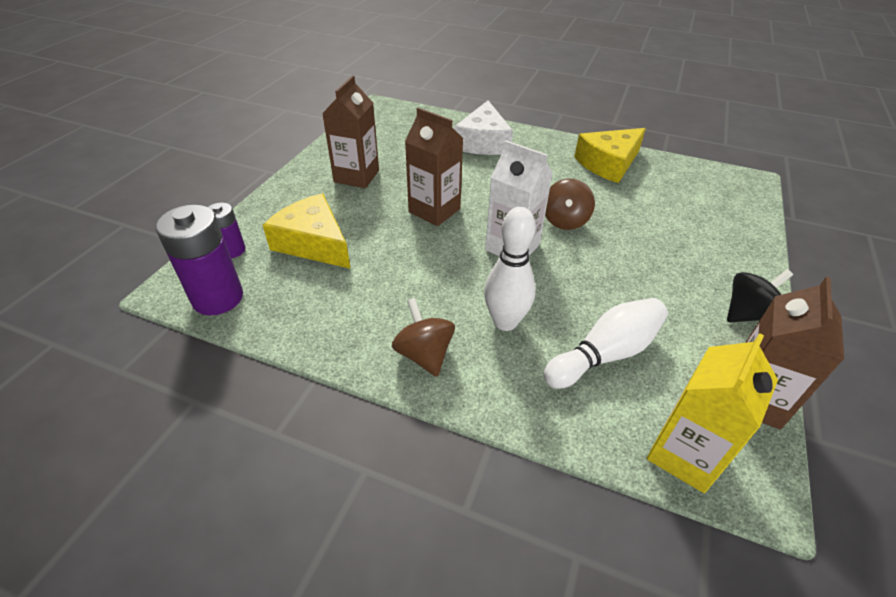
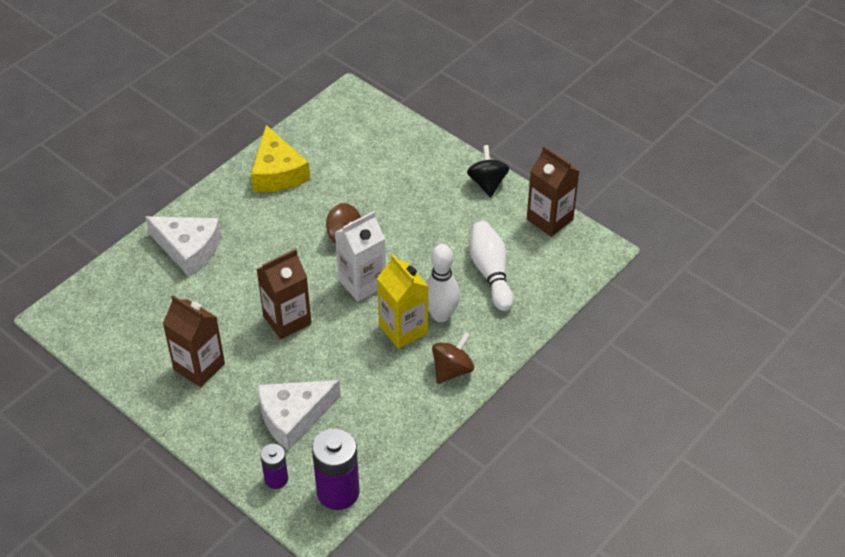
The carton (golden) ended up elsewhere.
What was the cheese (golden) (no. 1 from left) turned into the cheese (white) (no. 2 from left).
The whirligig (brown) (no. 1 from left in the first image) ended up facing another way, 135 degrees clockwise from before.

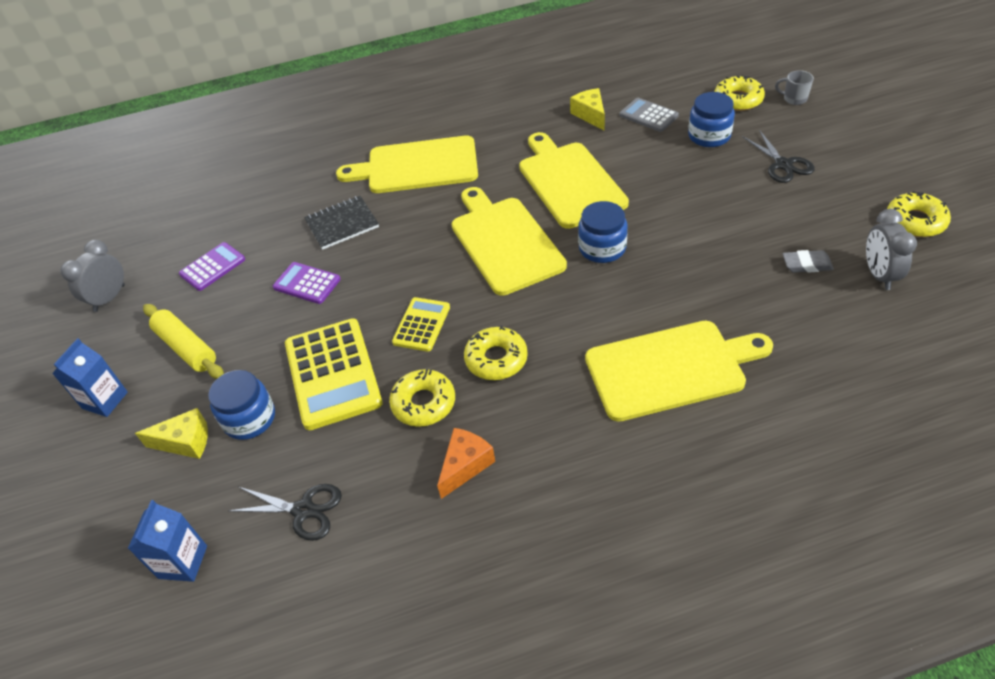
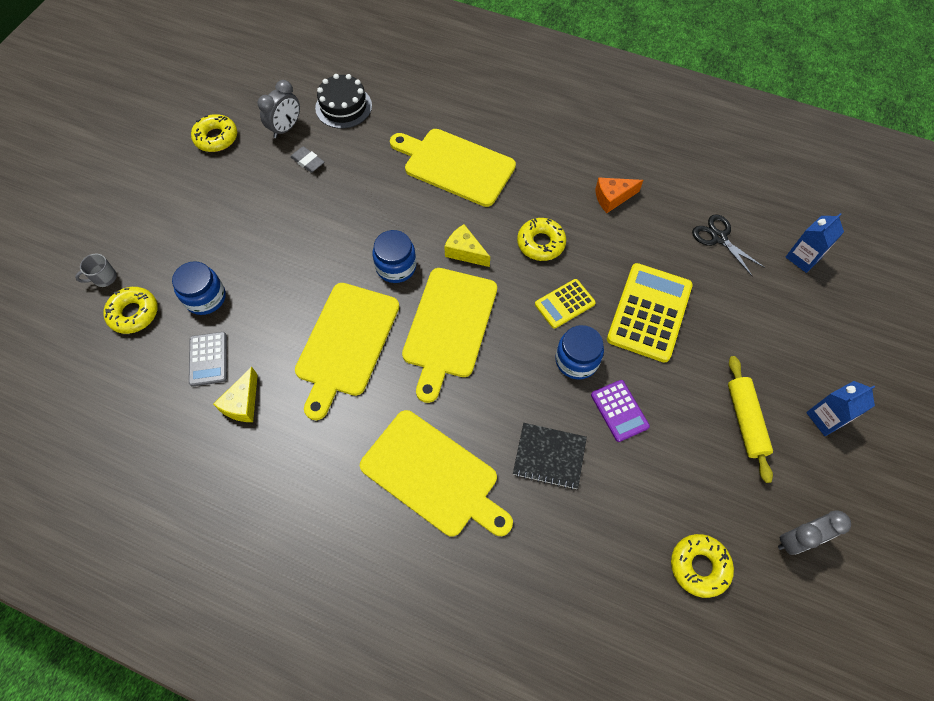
The second view lost the adding machine (royal purple) (no. 1 from left).
The second view lost the scissors (black) (no. 2 from left).
The second view gained the cake (black).
The cheese (golden) (no. 1 from left in the first image) ended up elsewhere.
The preserve jar (royal blue) (no. 1 from left in the first image) ended up elsewhere.
The glazed donut (golden) (no. 1 from left in the first image) ended up elsewhere.
The coffee mug (grey) ended up facing another way, 90 degrees clockwise from before.

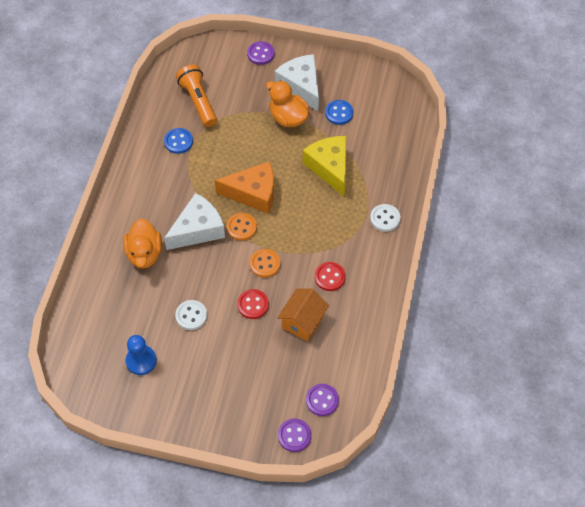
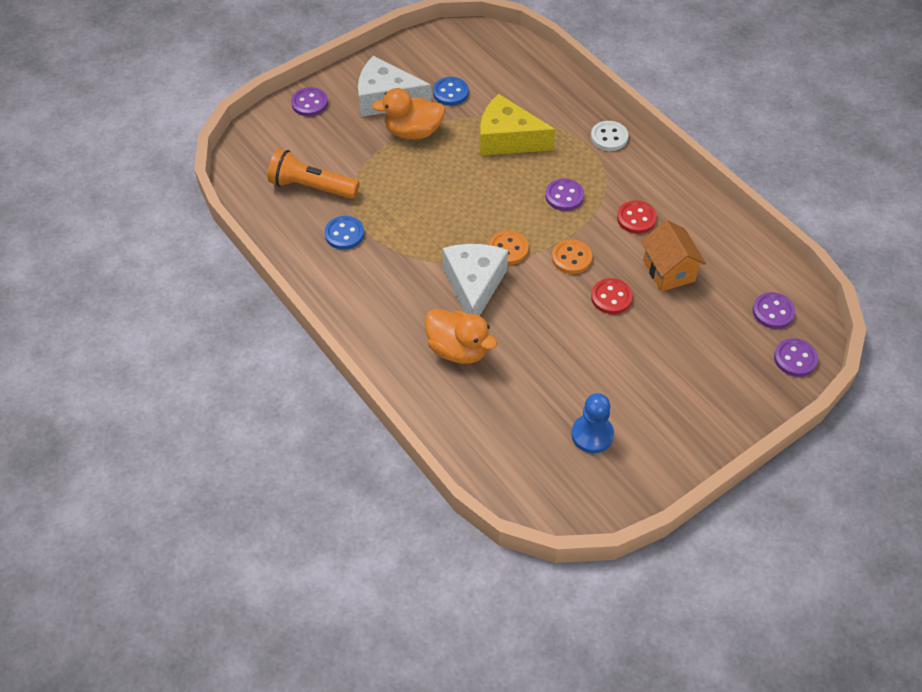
The second view lost the sewing button (white) (no. 1 from left).
The second view lost the cheese (orange-coloured).
The second view gained the sewing button (royal purple) (no. 2 from left).

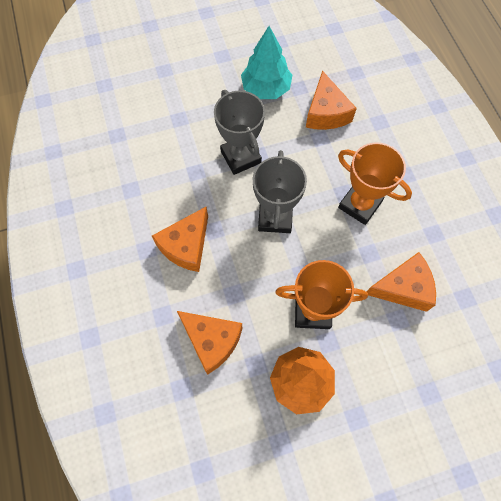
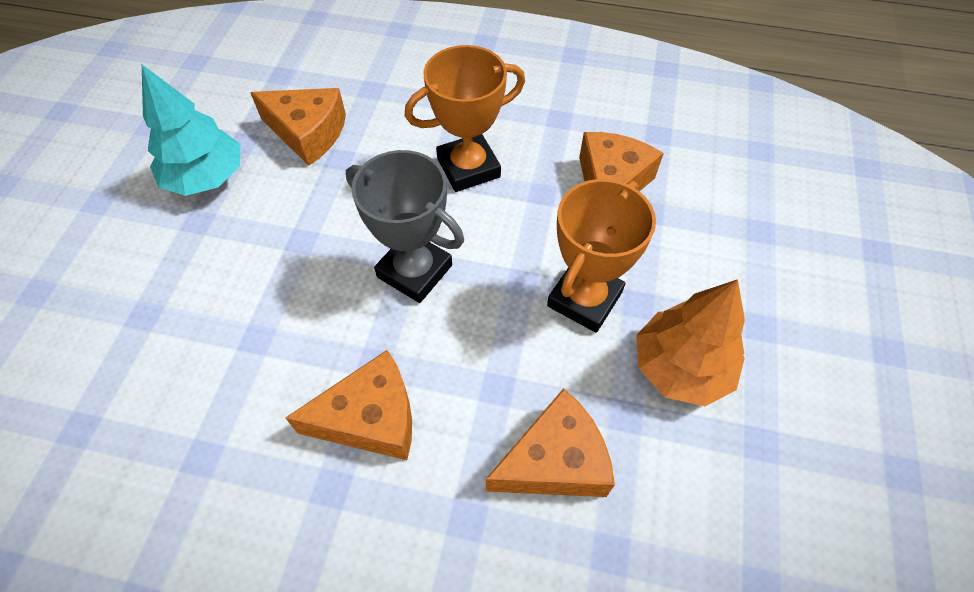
The second view lost the award cup (grey) (no. 1 from left).
The cheese (orange-coloured) (no. 1 from left in the first image) ended up facing another way, 75 degrees counterclockwise from before.

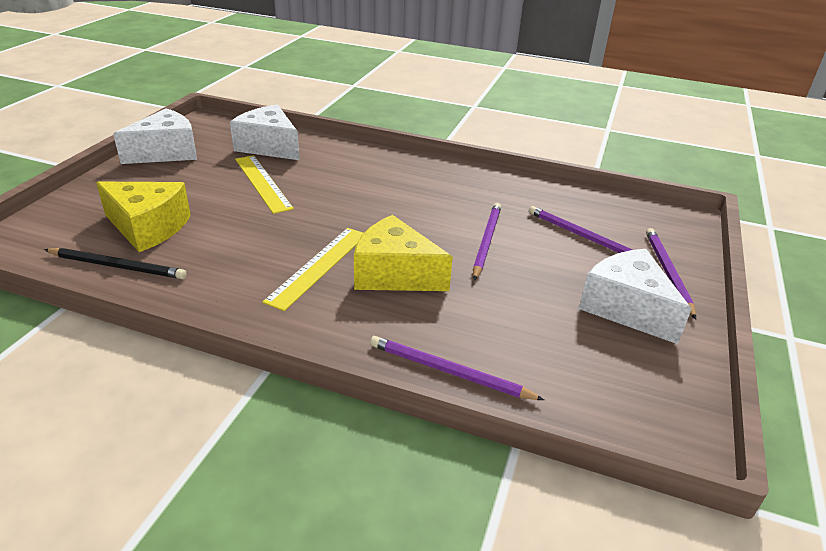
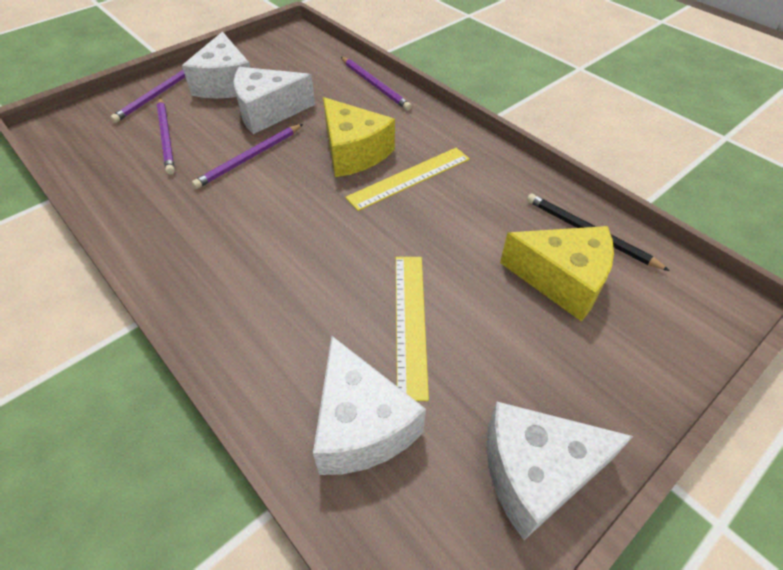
The second view gained the cheese (white) (no. 2 from left).
The cheese (golden) (no. 1 from left in the first image) ended up facing another way, 150 degrees clockwise from before.

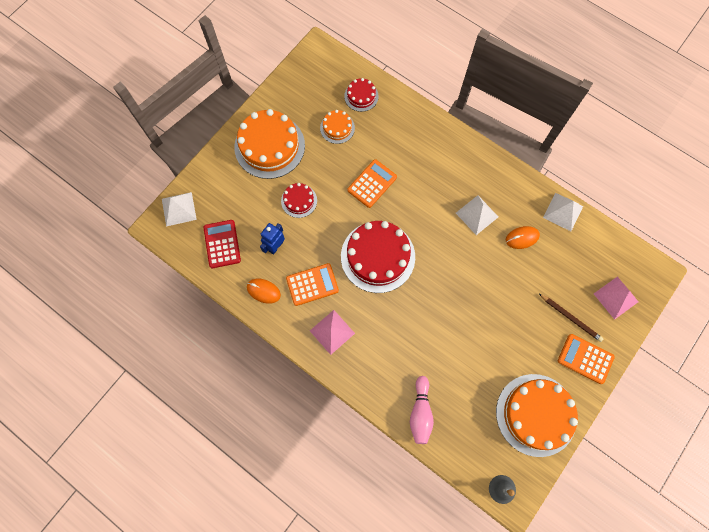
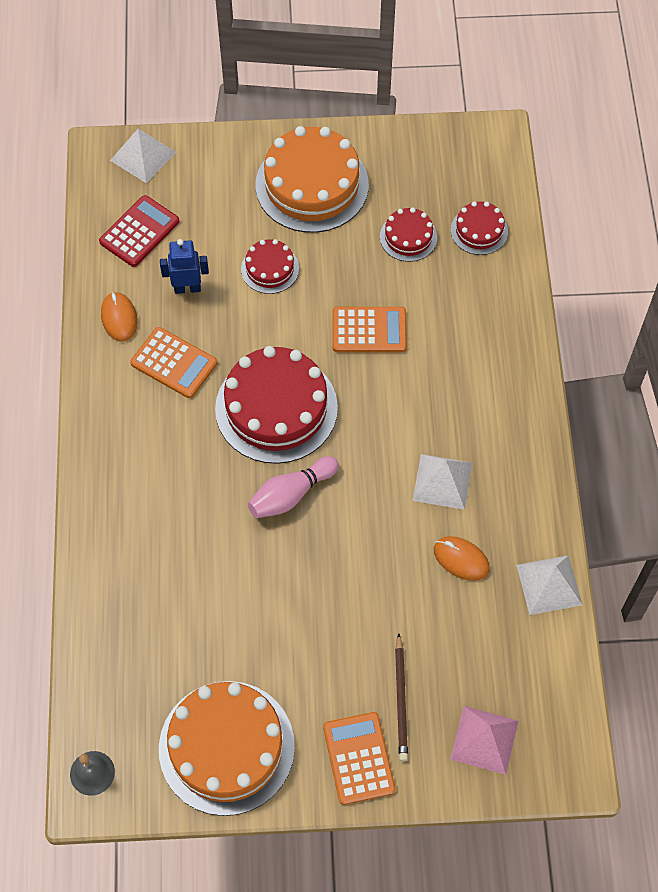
The second view lost the solid pyramid (rosy) (no. 1 from left).
The skittle (rosy) ended up elsewhere.
What was the cake (orange-coloured) (no. 2 from left) turned into the cake (crimson) (no. 3 from left).

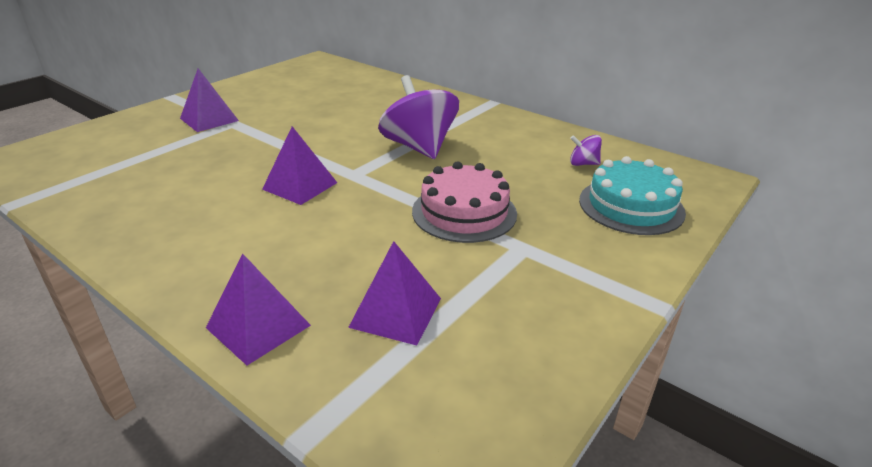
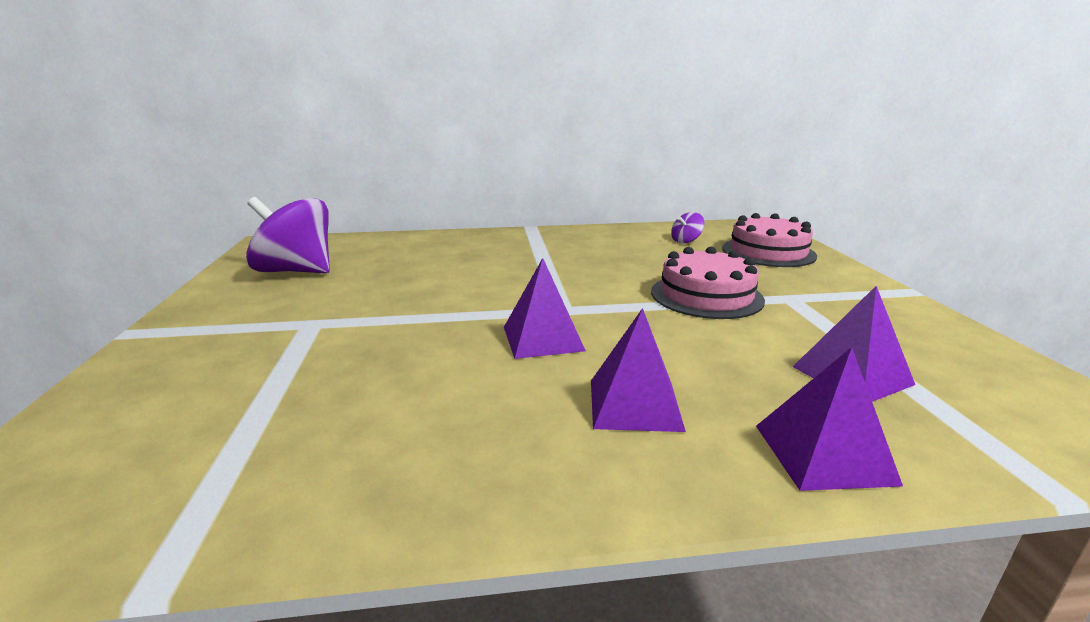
The solid pyramid (royal purple) (no. 1 from left in the first image) ended up elsewhere.
The whirligig (royal purple) (no. 1 from left) ended up elsewhere.
What was the cake (teal) turned into the cake (rosy) (no. 2 from left).

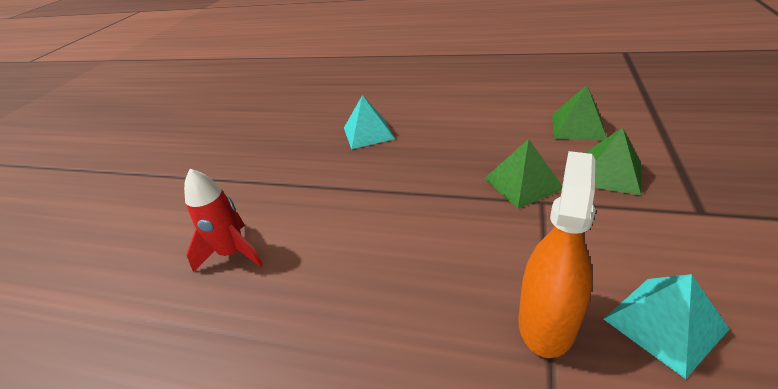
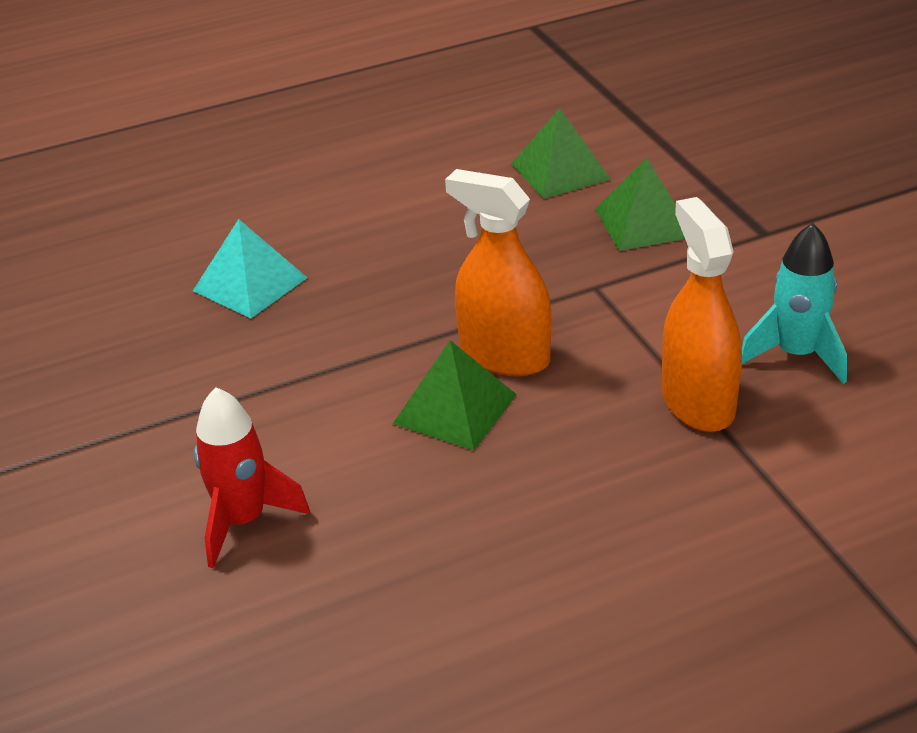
The second view gained the spray bottle (orange-coloured) (no. 1 from left).
The solid pyramid (green) (no. 1 from left) ended up elsewhere.
Where the solid pyramid (teal) (no. 2 from left) stood, the spaceship (teal) came to stand.

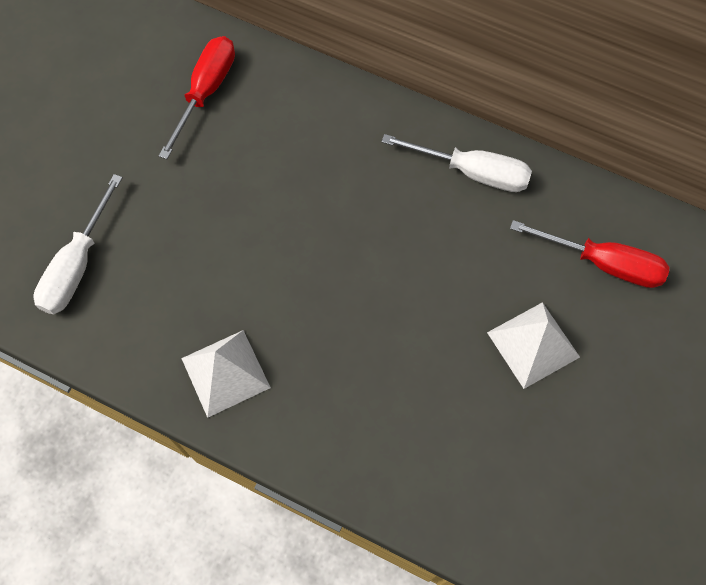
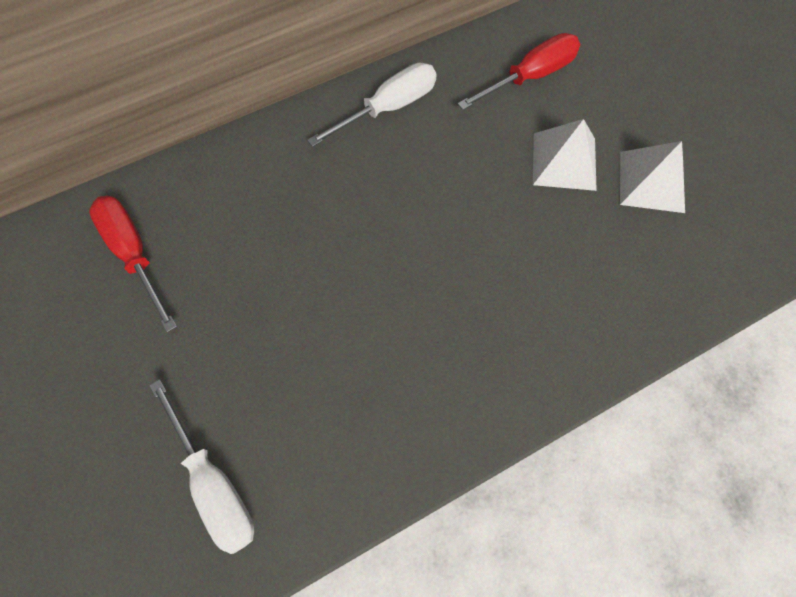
The solid pyramid (white) (no. 1 from left in the first image) ended up elsewhere.

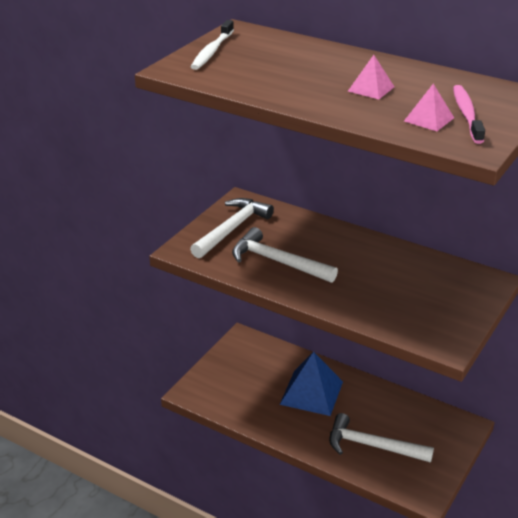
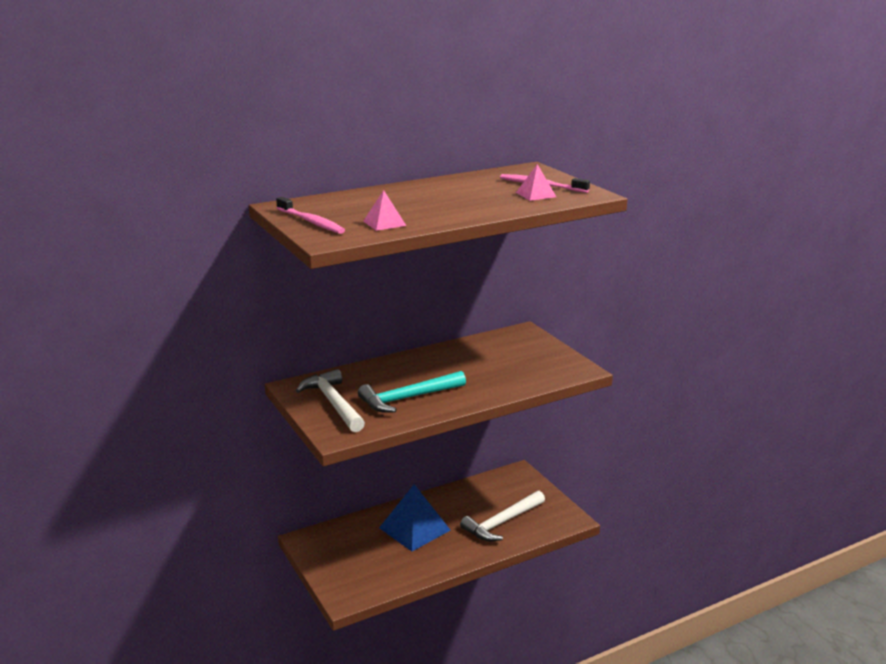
The solid pyramid (rosy) (no. 1 from left) ended up elsewhere.
What was the toothbrush (white) turned into the toothbrush (rosy) (no. 1 from left).
What was the claw hammer (white) (no. 2 from left) turned into the claw hammer (teal).

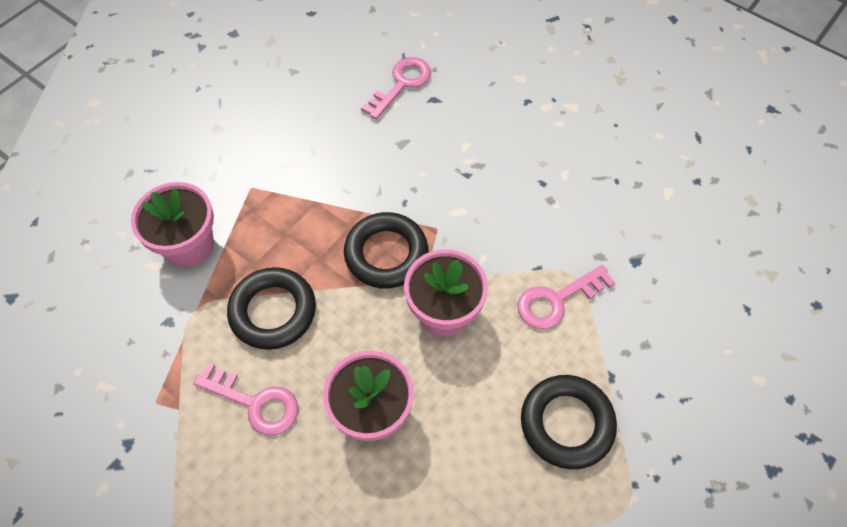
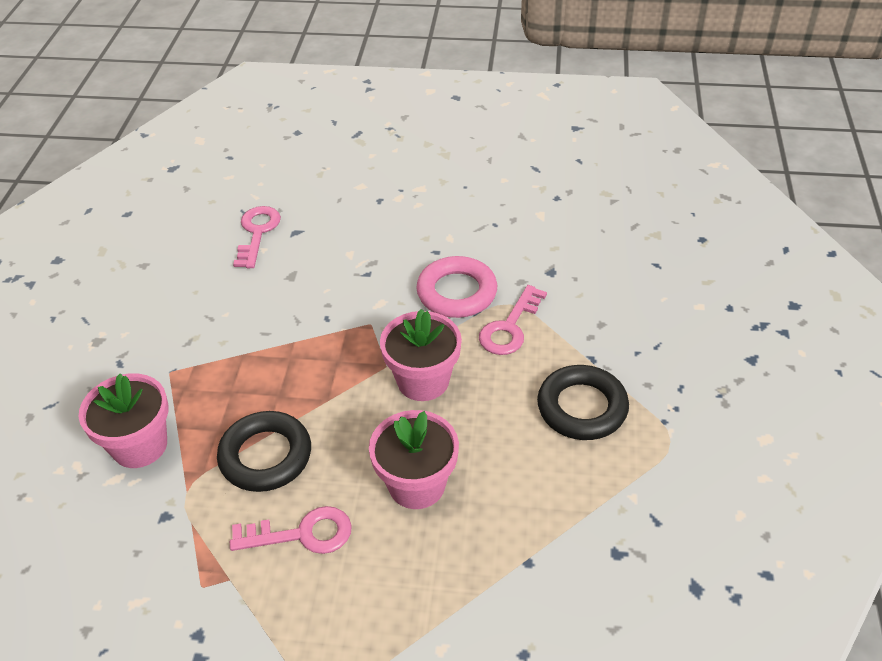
The second view lost the ring (black) (no. 2 from left).
The second view gained the ring (rosy).

